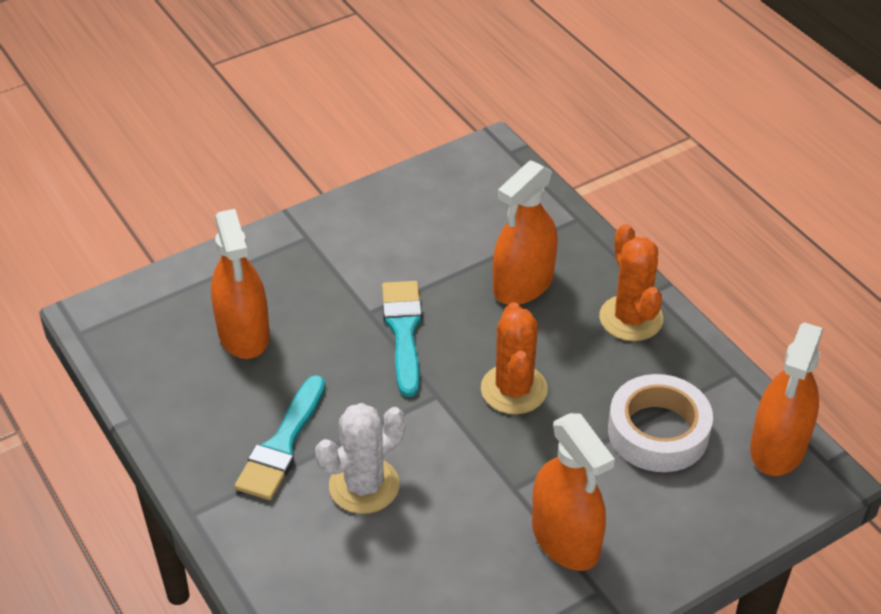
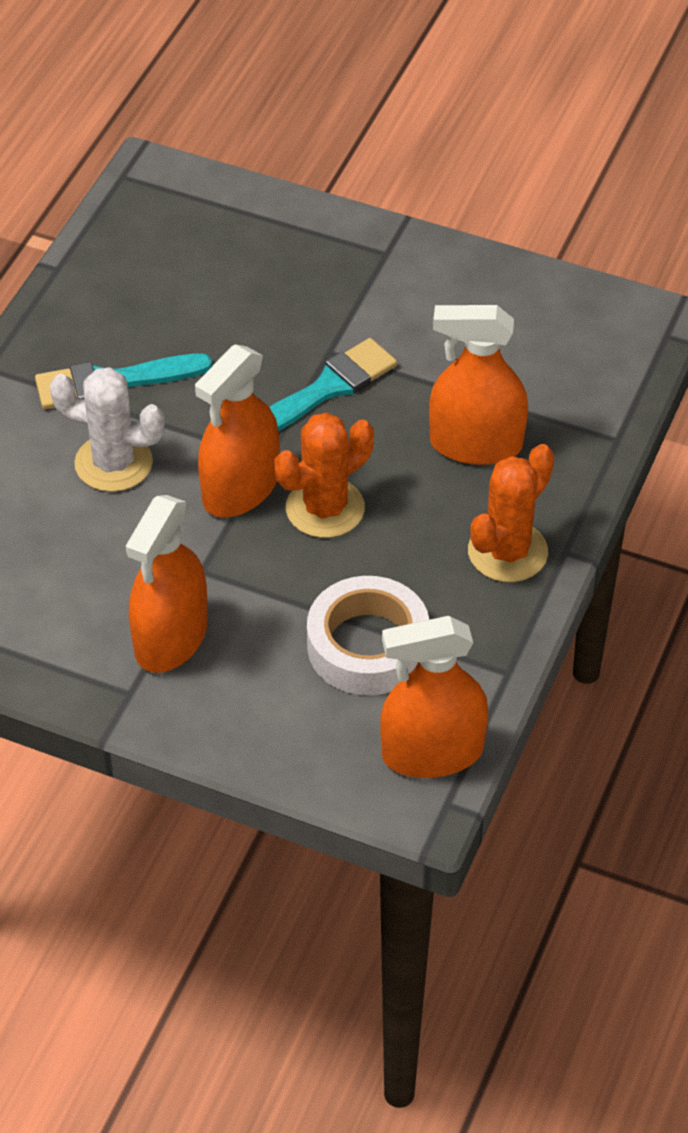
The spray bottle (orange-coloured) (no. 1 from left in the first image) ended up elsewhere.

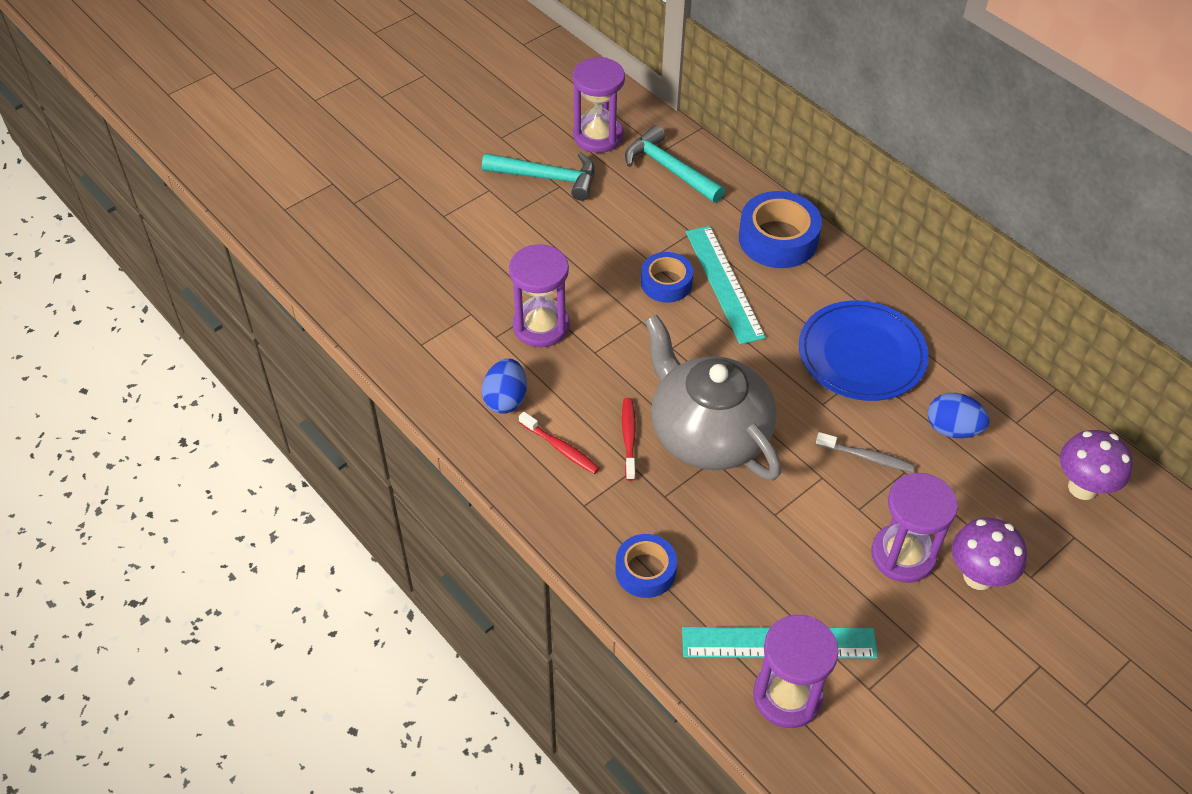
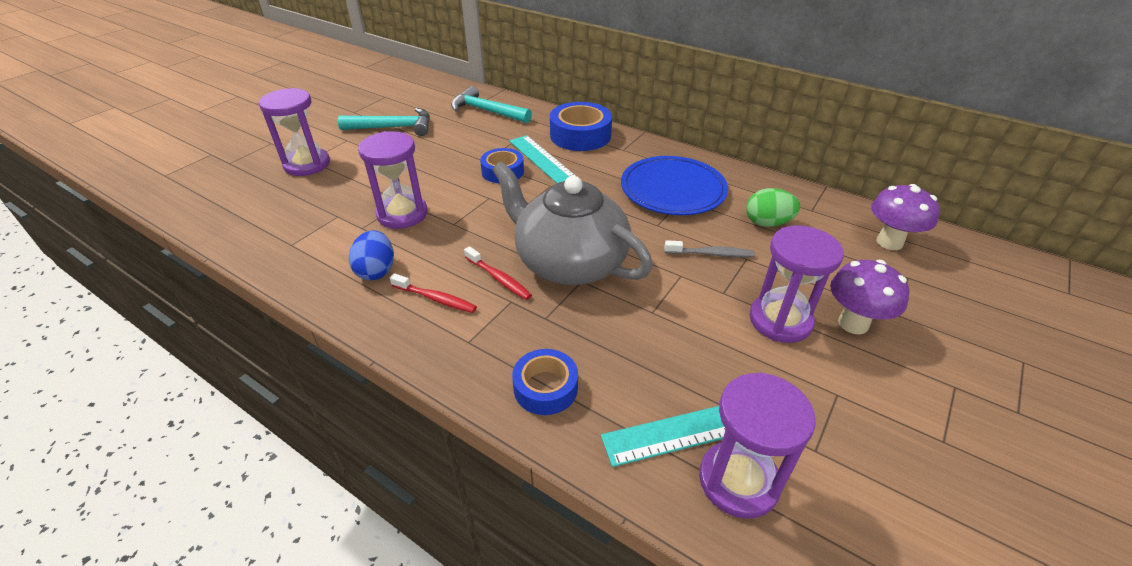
The sandglass (royal purple) (no. 2 from left in the first image) ended up elsewhere.
What was the egg (royal blue) (no. 2 from left) turned into the egg (green).
The toothbrush (crimson) (no. 2 from left) ended up facing another way, 150 degrees clockwise from before.

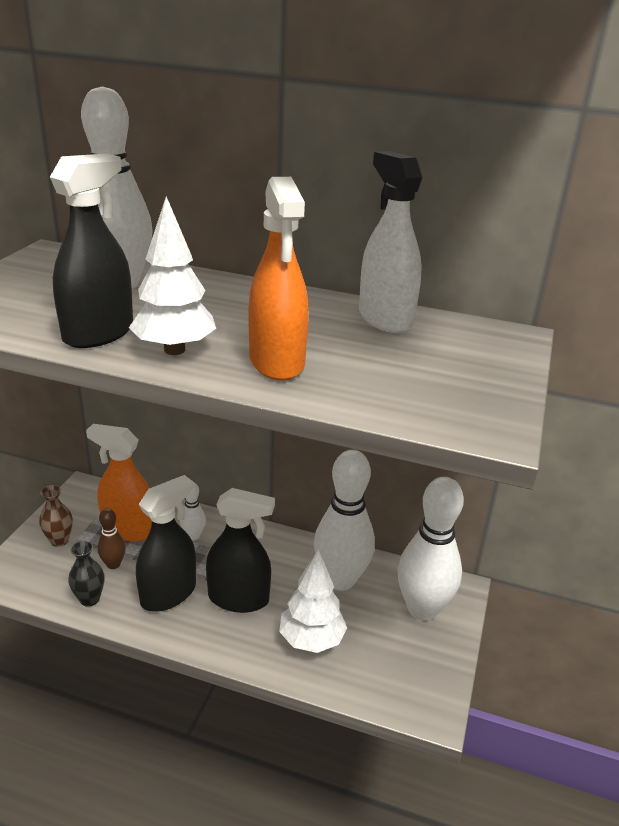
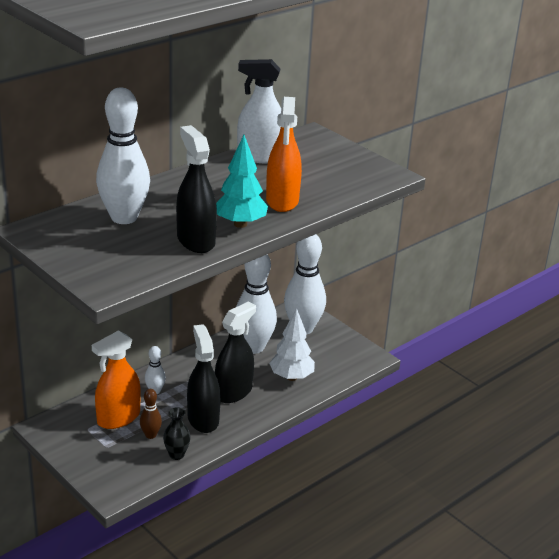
The second view lost the flower vase (brown).
What was the toy tree (white) (no. 1 from left) turned into the toy tree (teal).
The spray bottle (orange-coloured) (no. 2 from left) ended up facing another way, 75 degrees clockwise from before.

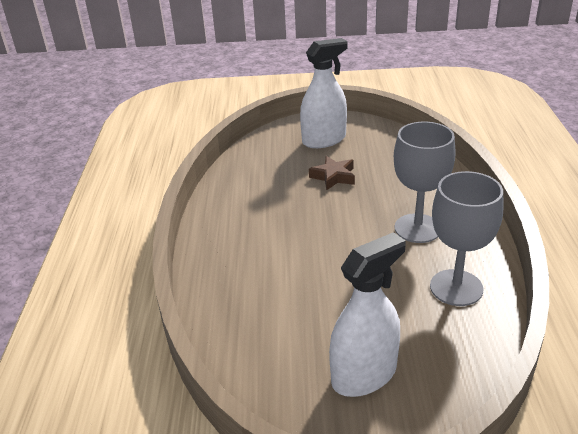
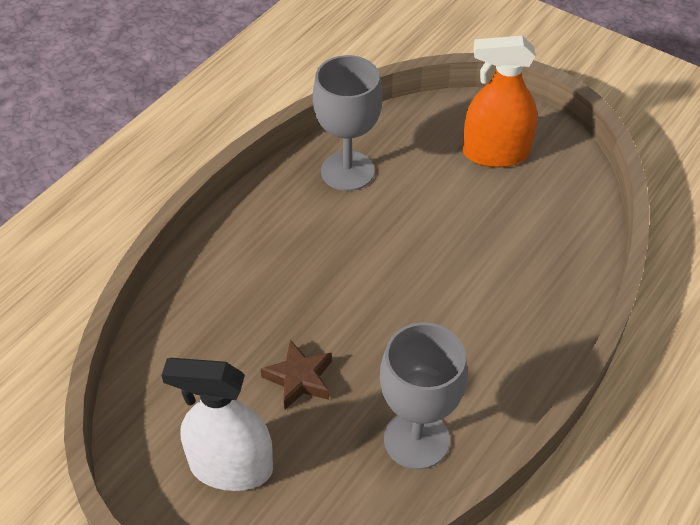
The goblet (grey) (no. 1 from left in the first image) ended up elsewhere.
What was the spray bottle (white) (no. 2 from left) turned into the spray bottle (orange-coloured).

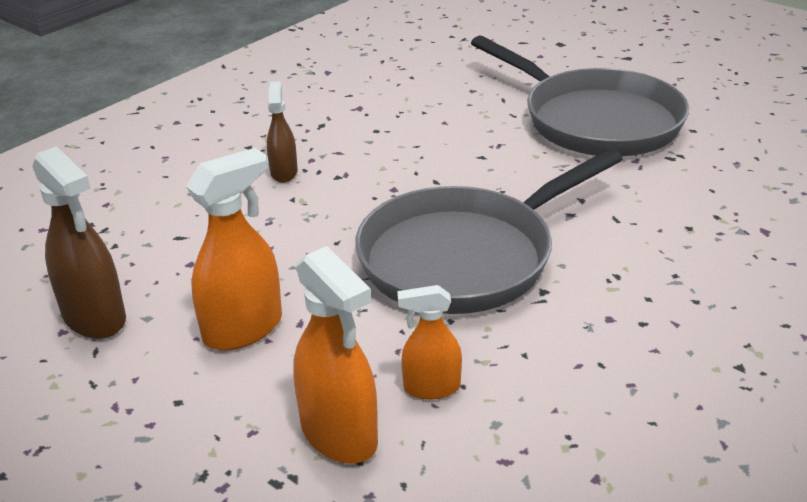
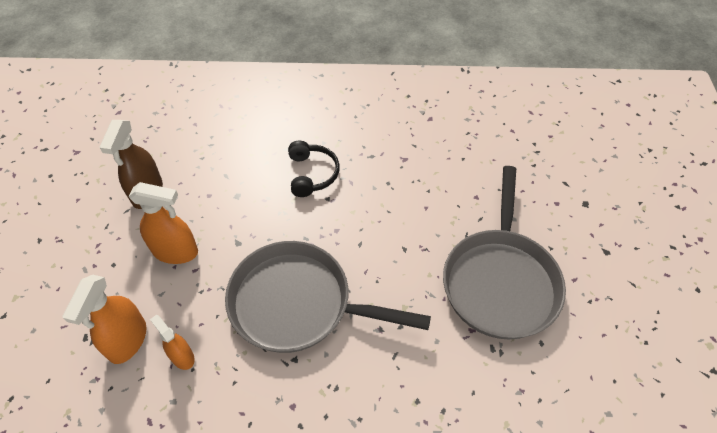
Where the spray bottle (brown) (no. 2 from left) stood, the headset (black) came to stand.

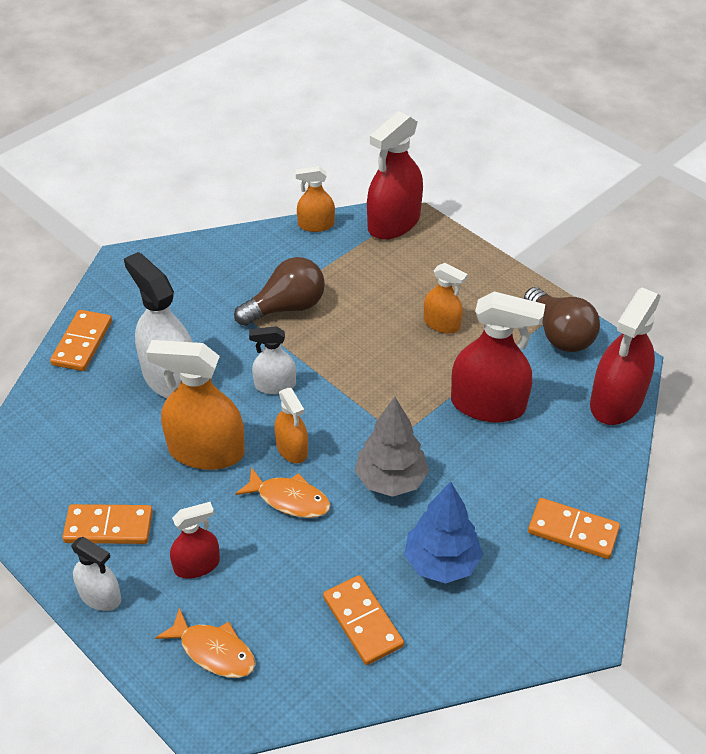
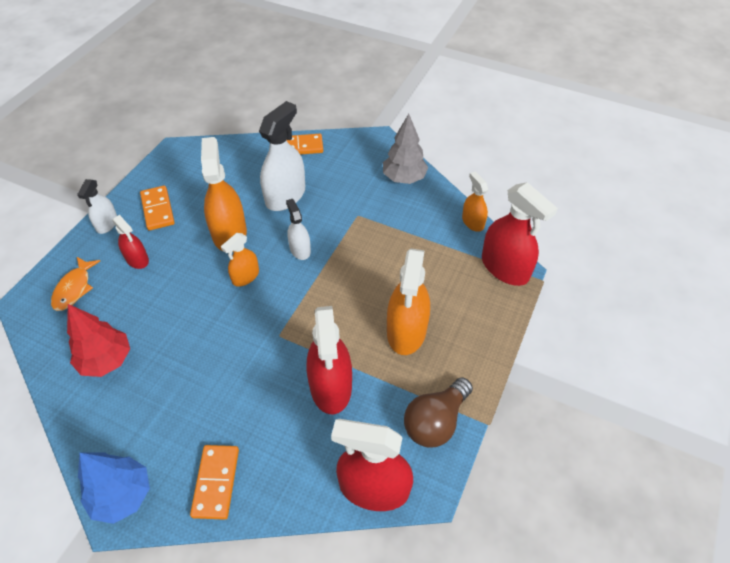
The second view lost the lightbulb (brown) (no. 1 from left).
The second view lost the fish (orange-coloured) (no. 2 from left).
The toy tree (grey) ended up elsewhere.
The toy tree (royal blue) ended up elsewhere.
Where the domino tile (orange-coloured) (no. 3 from left) stood, the toy tree (crimson) came to stand.
The spray bottle (crimson) (no. 2 from left in the first image) ended up facing another way, 150 degrees counterclockwise from before.
The size of the spray bottle (orange-coloured) (no. 4 from left in the first image) changed by a factor of 1.80.

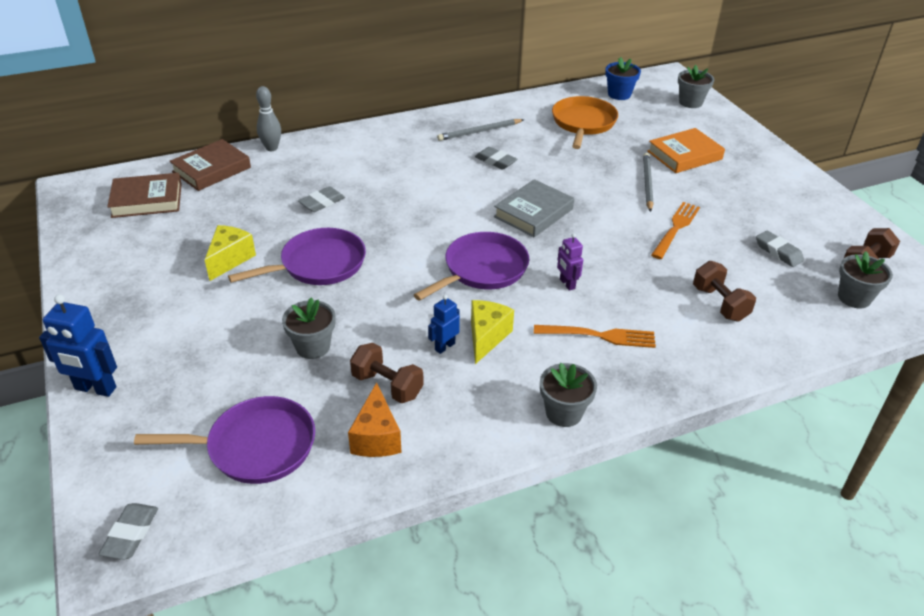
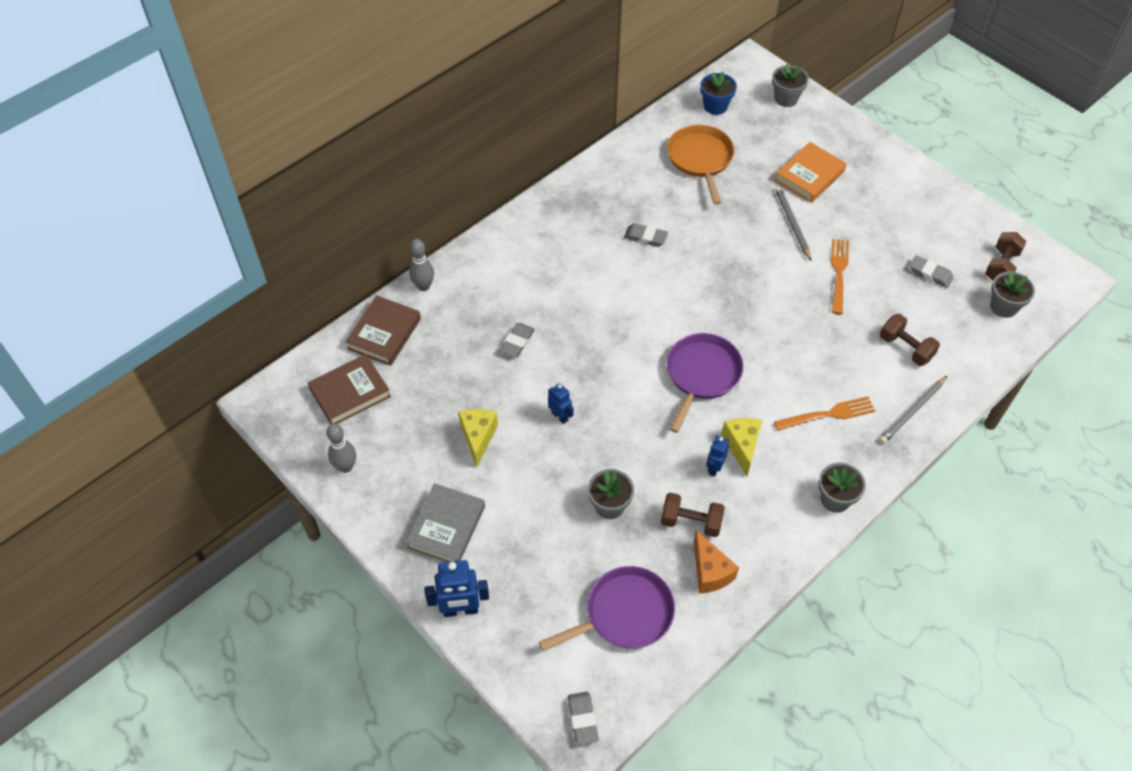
The second view lost the robot (royal purple).
The second view gained the skittle (grey) (no. 1 from left).
The pencil (grey) (no. 1 from left in the first image) ended up elsewhere.
The hardback (grey) ended up elsewhere.
Where the frying pan (royal purple) (no. 2 from left) stood, the robot (royal blue) (no. 2 from left) came to stand.

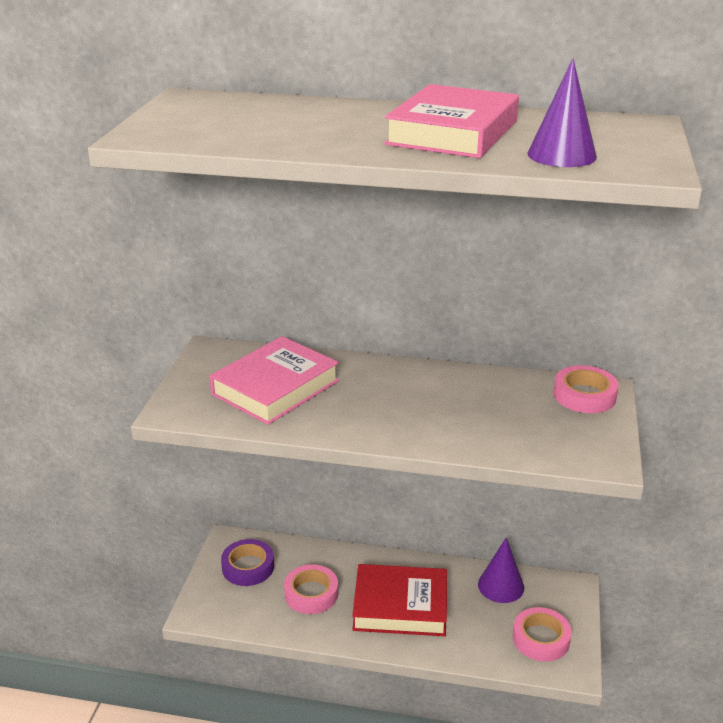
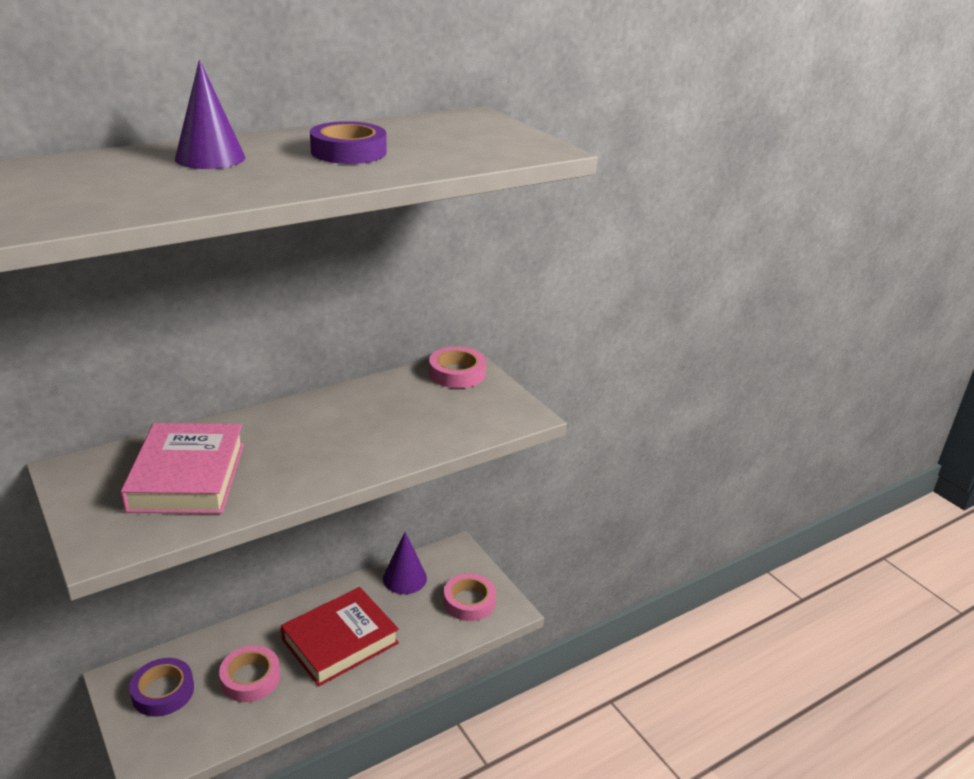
The cone (royal purple) (no. 2 from left in the first image) ended up elsewhere.
Where the hardback (rosy) (no. 2 from left) stood, the tape (royal purple) (no. 2 from left) came to stand.

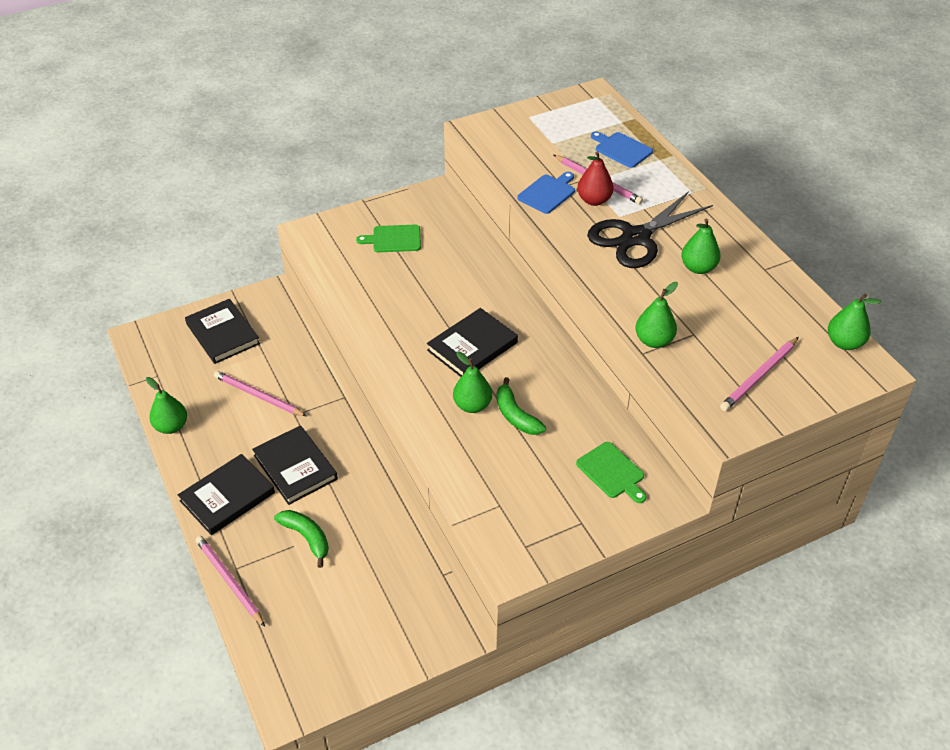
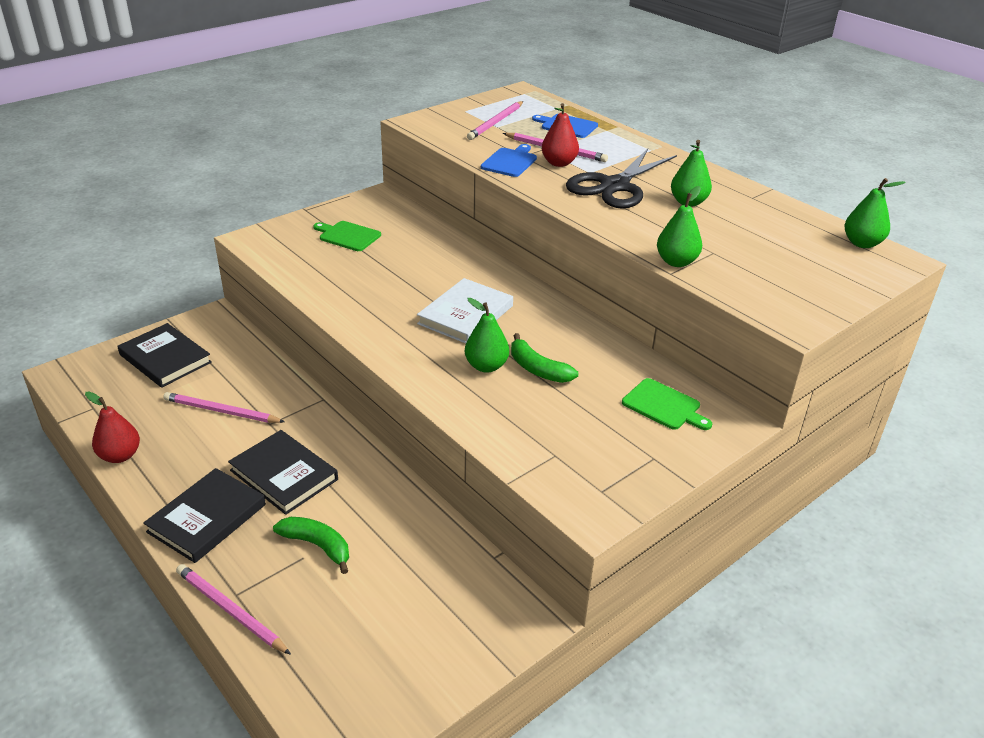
The pencil (rosy) (no. 4 from left in the first image) ended up elsewhere.
What was the pear (green) (no. 1 from left) turned into the pear (crimson) (no. 1 from left).
What was the hardback (black) (no. 4 from left) turned into the hardback (white).
The bread board (green) (no. 1 from left) ended up facing another way, 45 degrees clockwise from before.

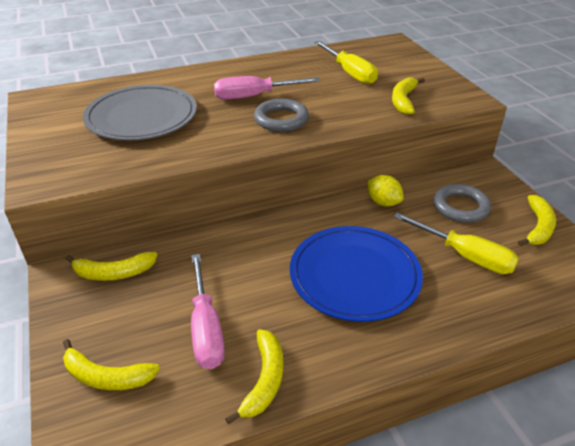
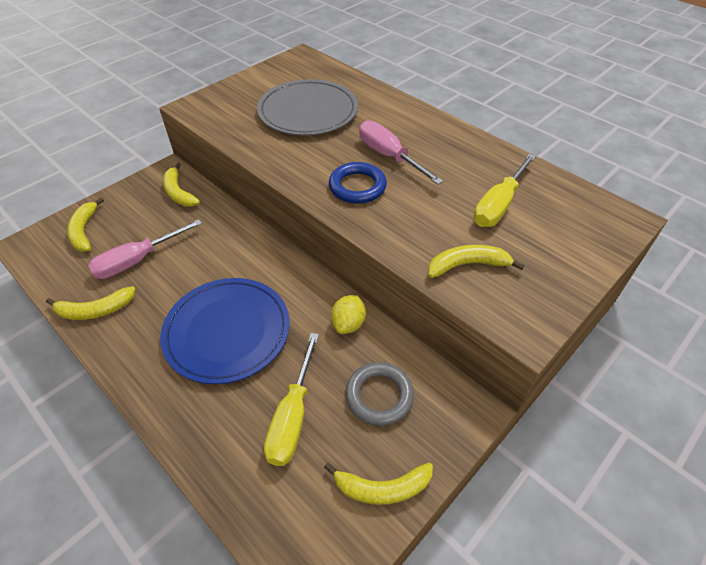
What was the ring (grey) (no. 1 from left) turned into the ring (royal blue).

